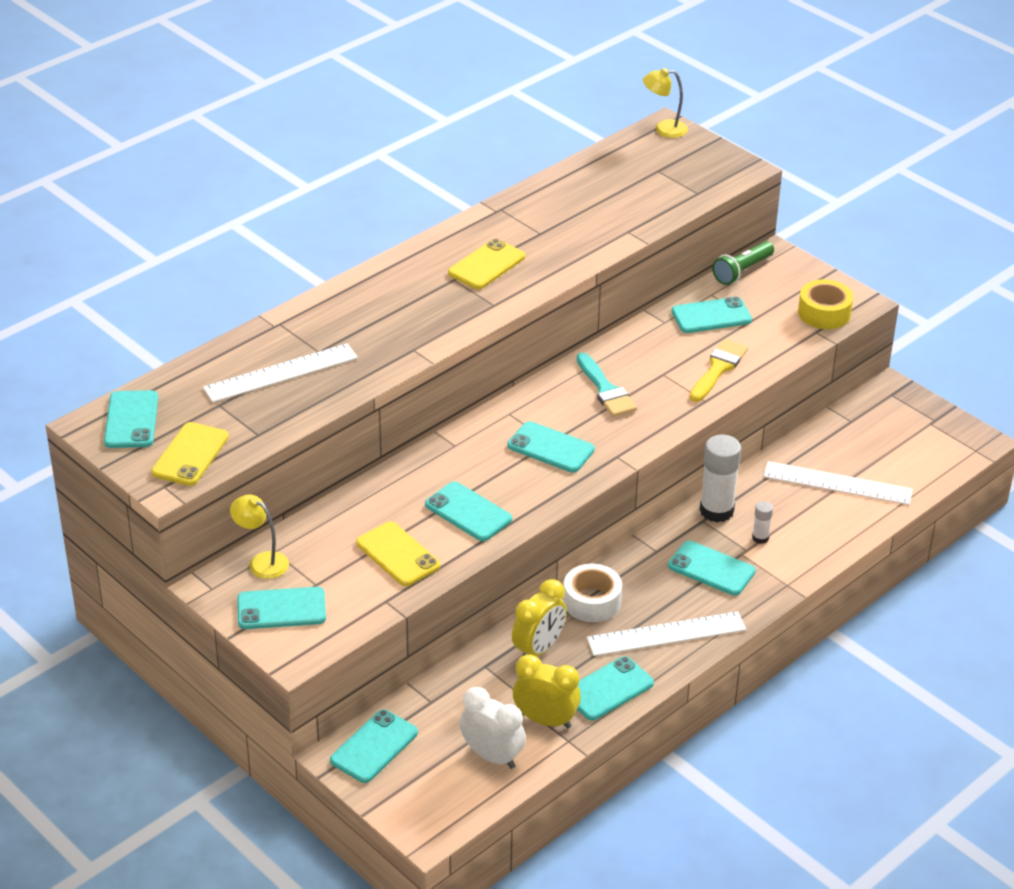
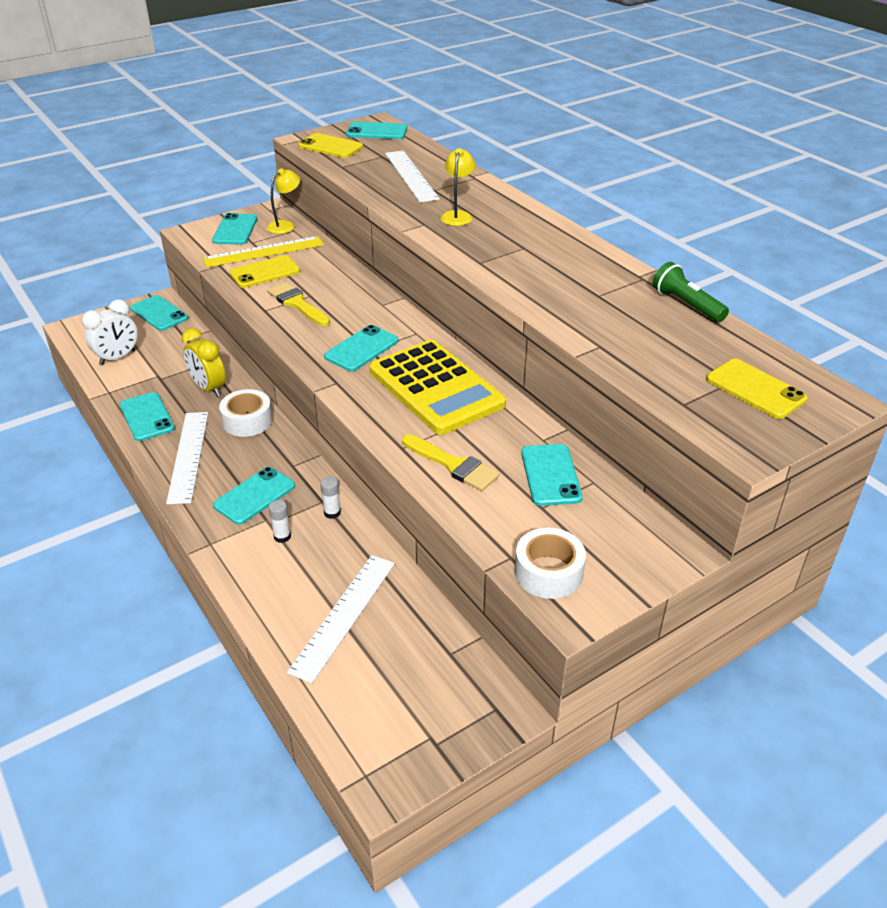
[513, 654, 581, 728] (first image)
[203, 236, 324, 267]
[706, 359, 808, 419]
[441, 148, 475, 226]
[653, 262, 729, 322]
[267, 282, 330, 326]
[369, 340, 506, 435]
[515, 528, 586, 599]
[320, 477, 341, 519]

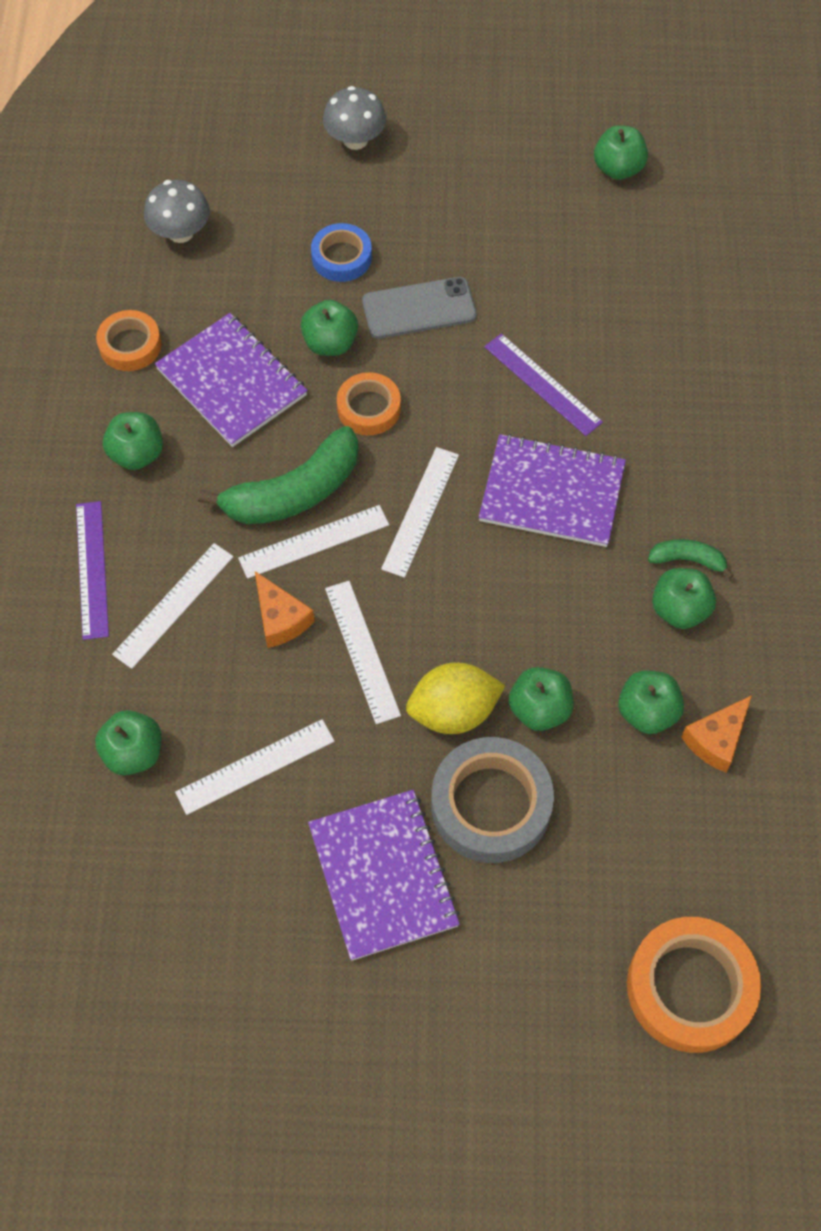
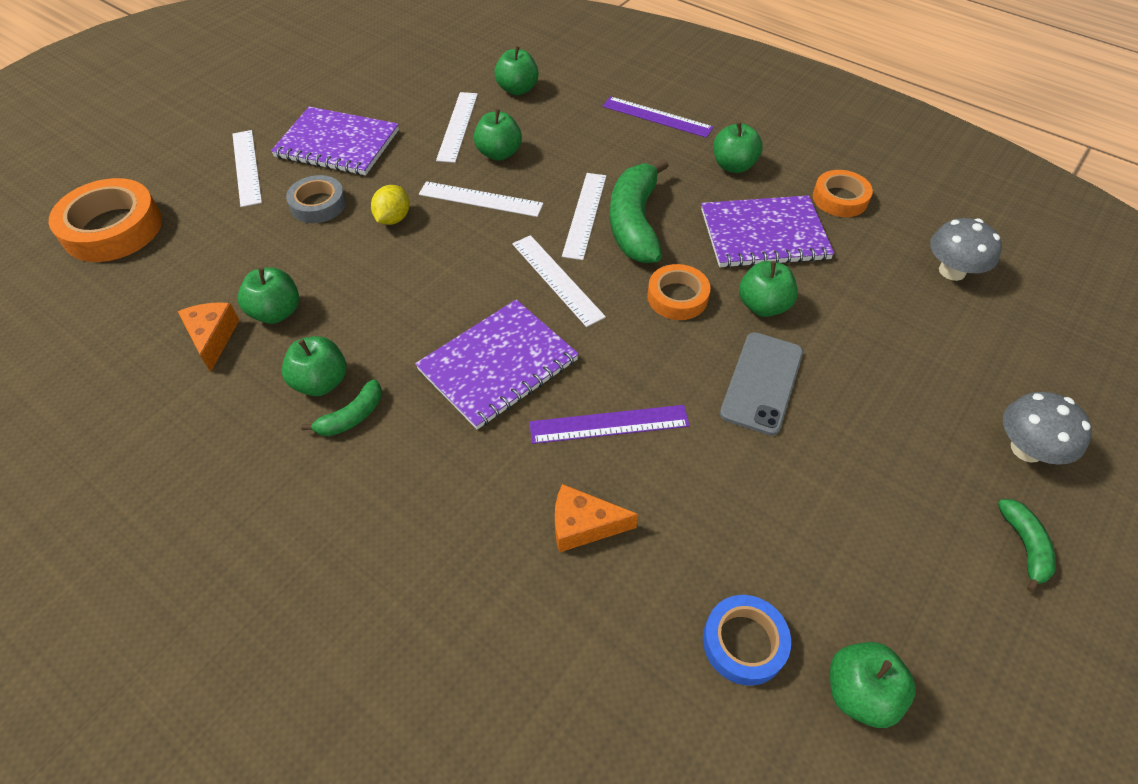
[998, 499, 1056, 592]
[232, 130, 262, 207]
[555, 484, 638, 552]
[703, 595, 791, 686]
[474, 109, 522, 161]
[371, 185, 410, 225]
[286, 175, 346, 223]

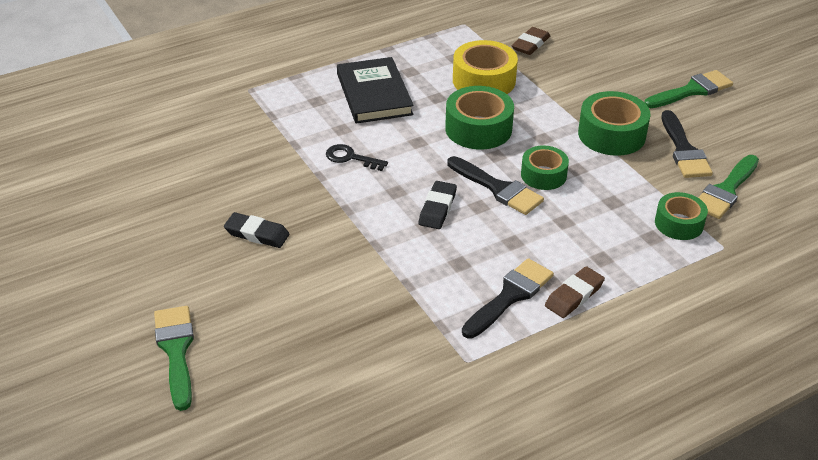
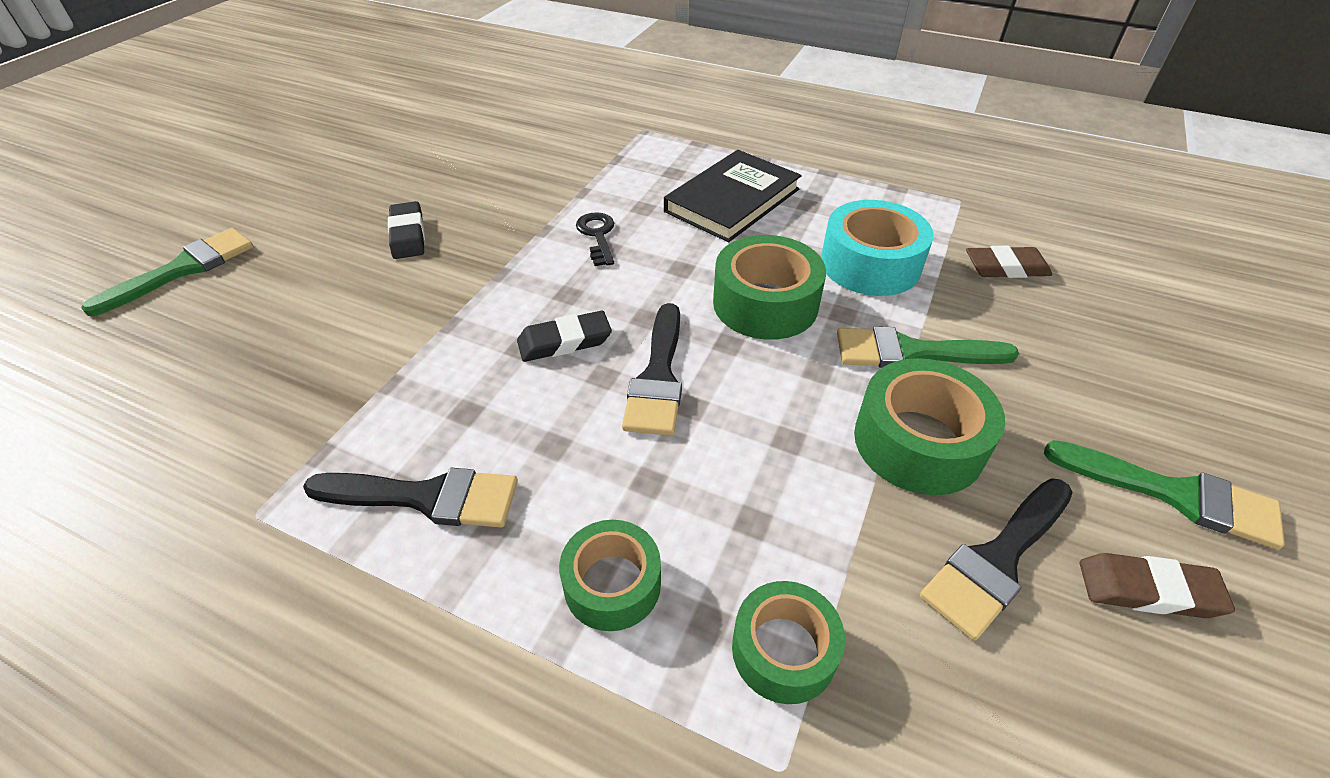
[559, 520, 661, 631]
[1079, 553, 1235, 618]
[837, 326, 1019, 368]
[821, 200, 934, 296]

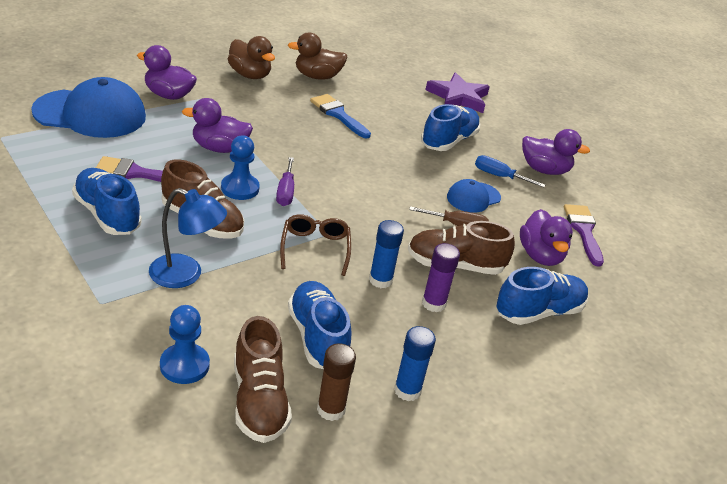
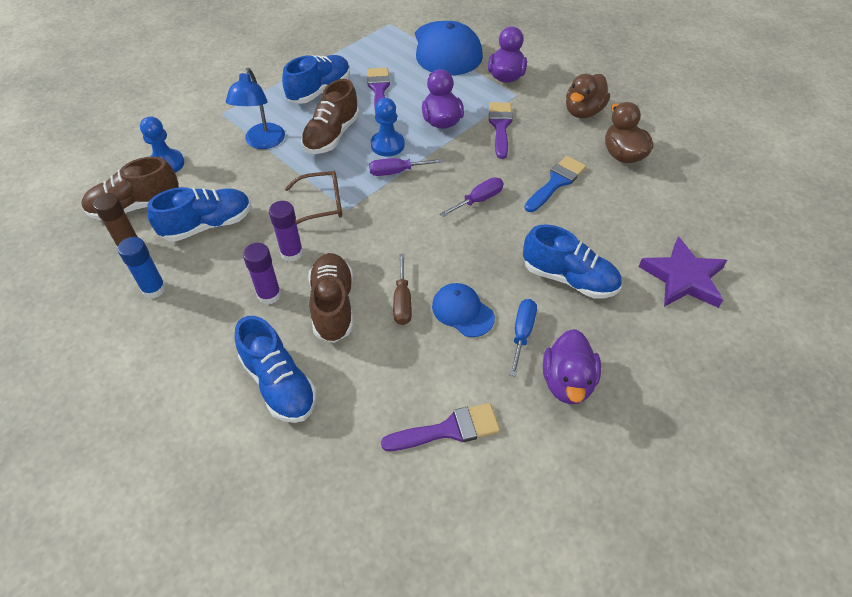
[520, 209, 573, 266] (first image)
[440, 177, 504, 217]
[489, 102, 513, 159]
[269, 201, 303, 262]

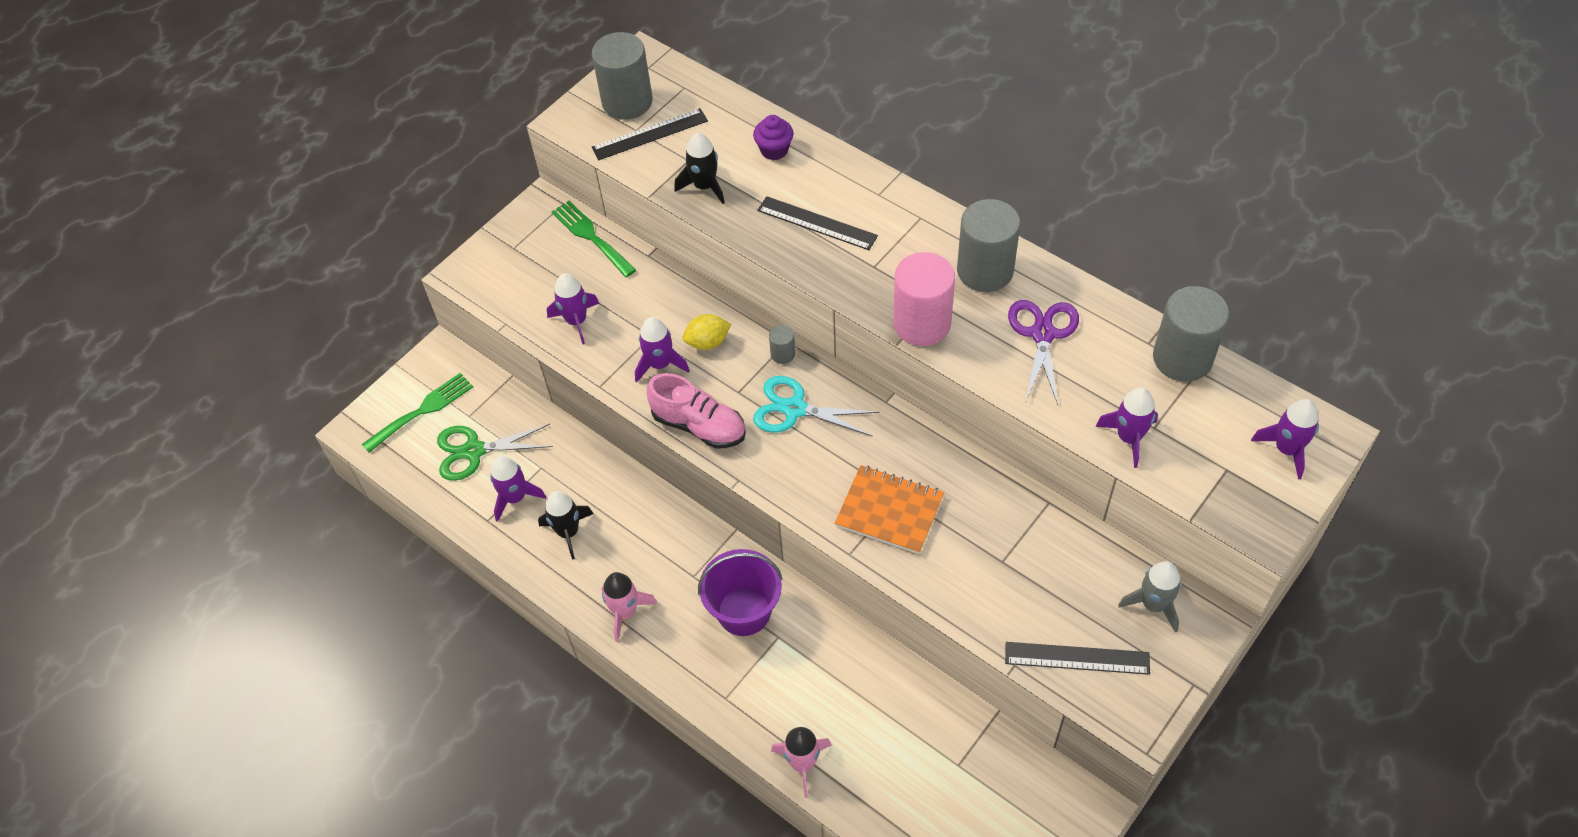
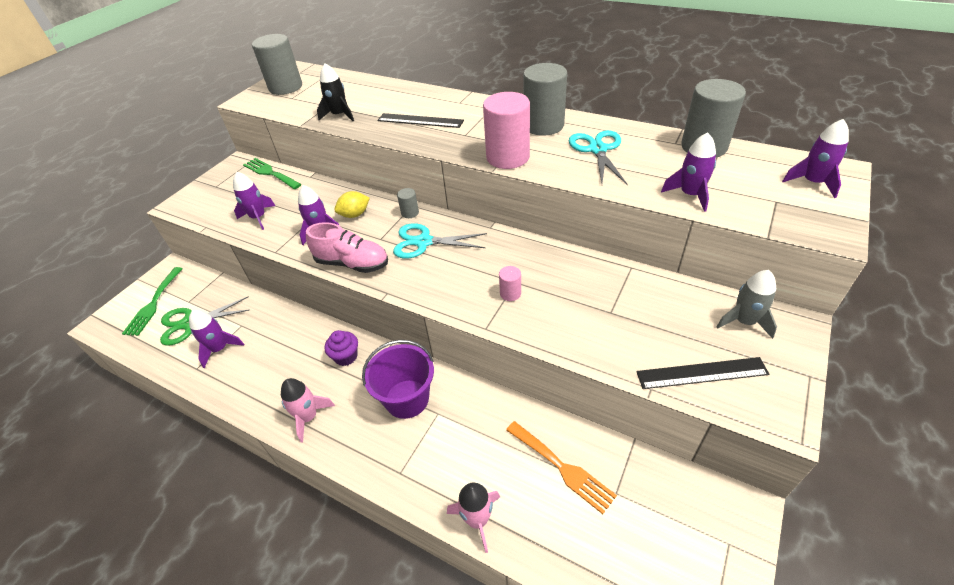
[538, 491, 593, 560] (first image)
[592, 108, 708, 160] (first image)
[506, 421, 617, 514]
[324, 330, 358, 366]
[499, 266, 521, 301]
[569, 130, 628, 185]
[122, 267, 183, 336]

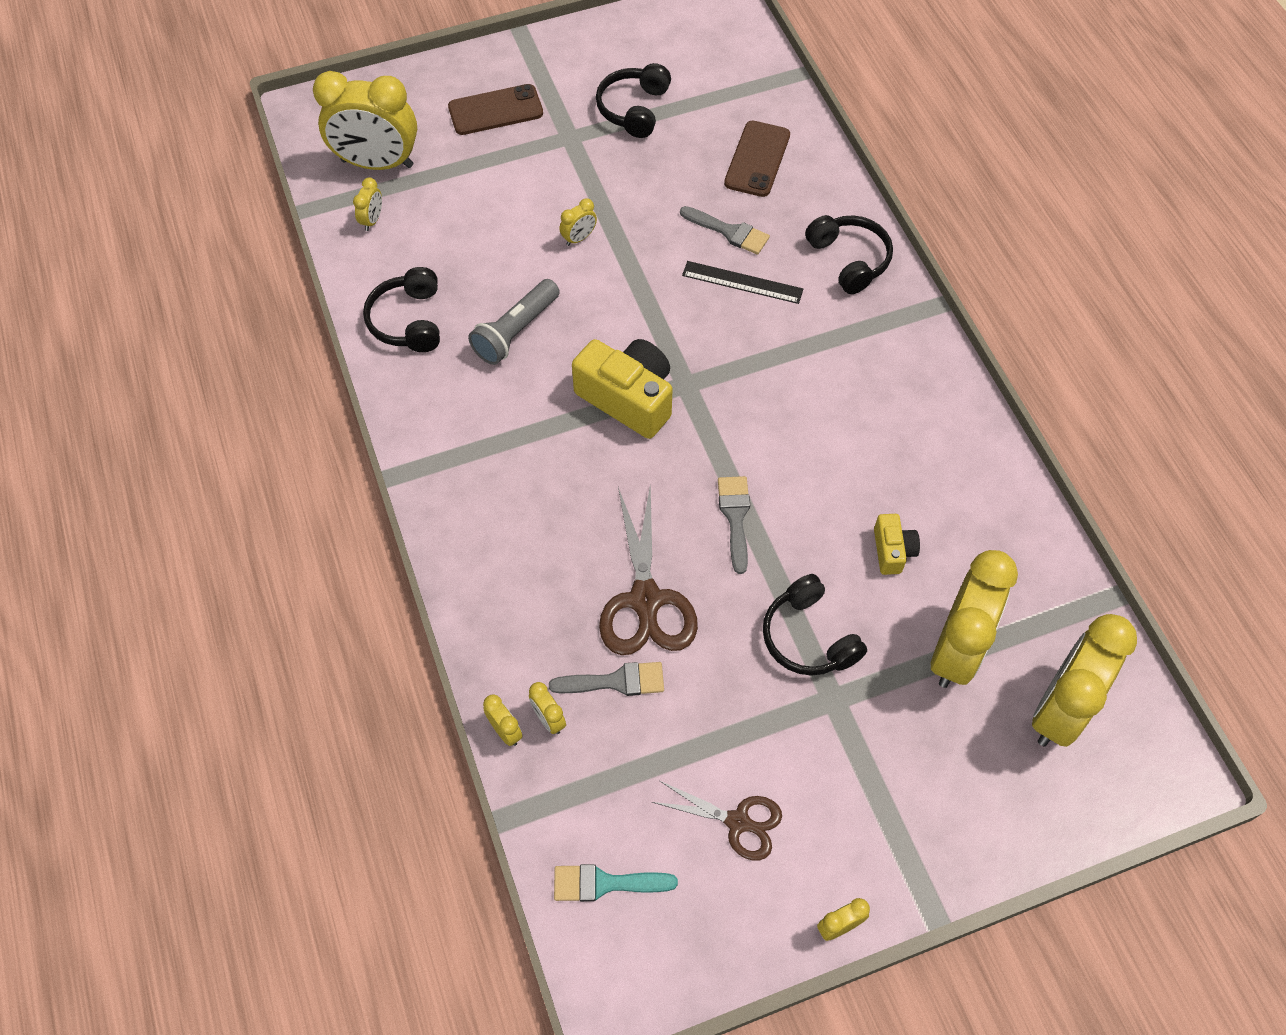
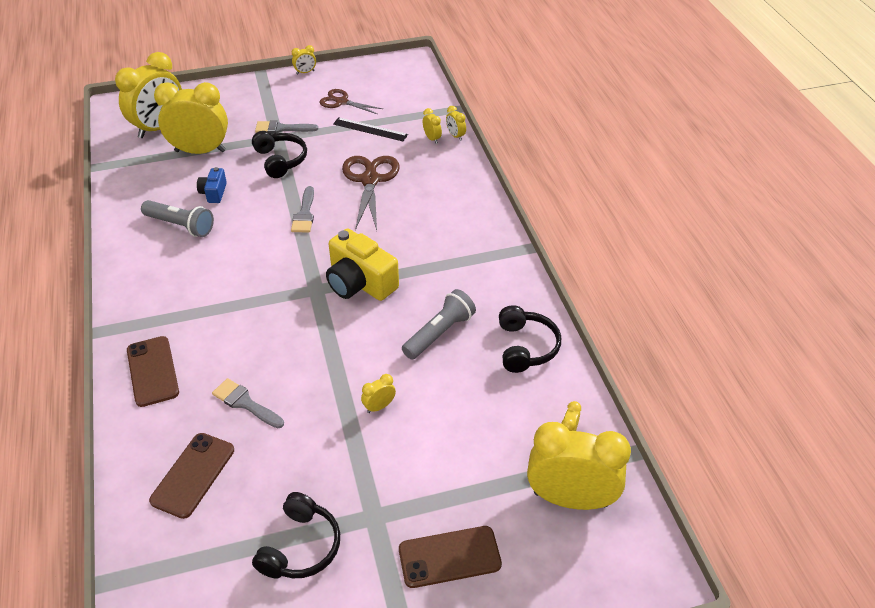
[554, 864, 678, 902] (first image)
[141, 200, 214, 237]
[255, 120, 318, 134]
[333, 117, 408, 141]
[127, 336, 179, 407]
[197, 167, 227, 203]
[154, 82, 228, 154]

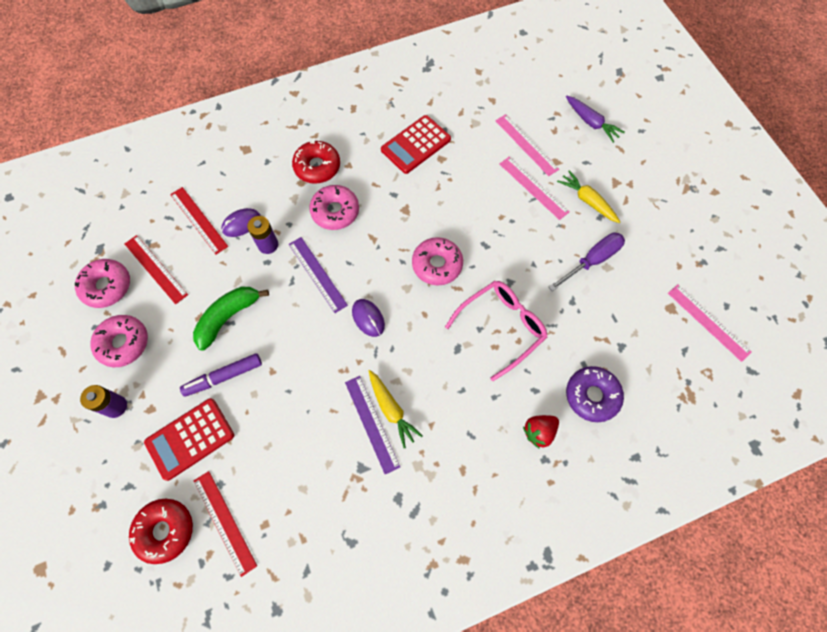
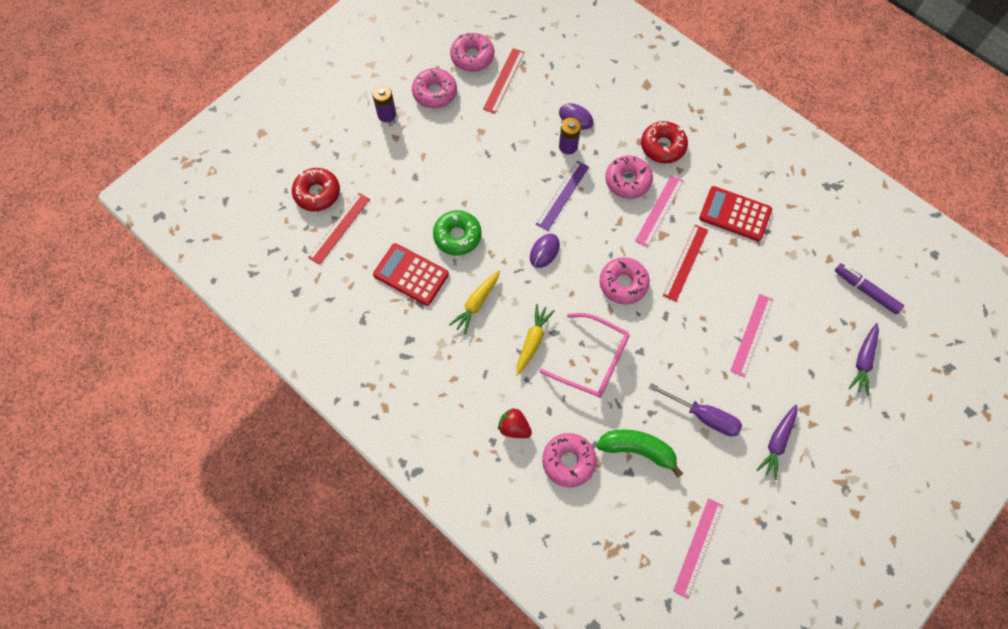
[345, 376, 400, 475] (first image)
[433, 210, 482, 256]
[756, 405, 797, 480]
[373, 243, 449, 306]
[663, 225, 708, 302]
[835, 263, 904, 315]
[596, 429, 683, 478]
[635, 175, 684, 247]
[516, 304, 555, 376]
[542, 433, 597, 488]

